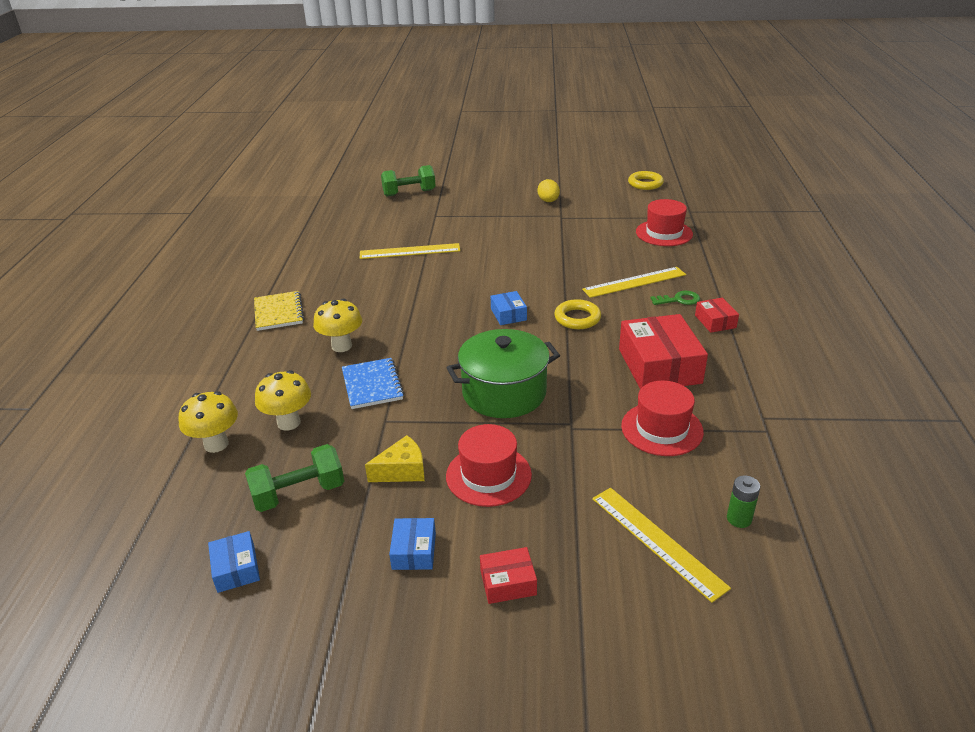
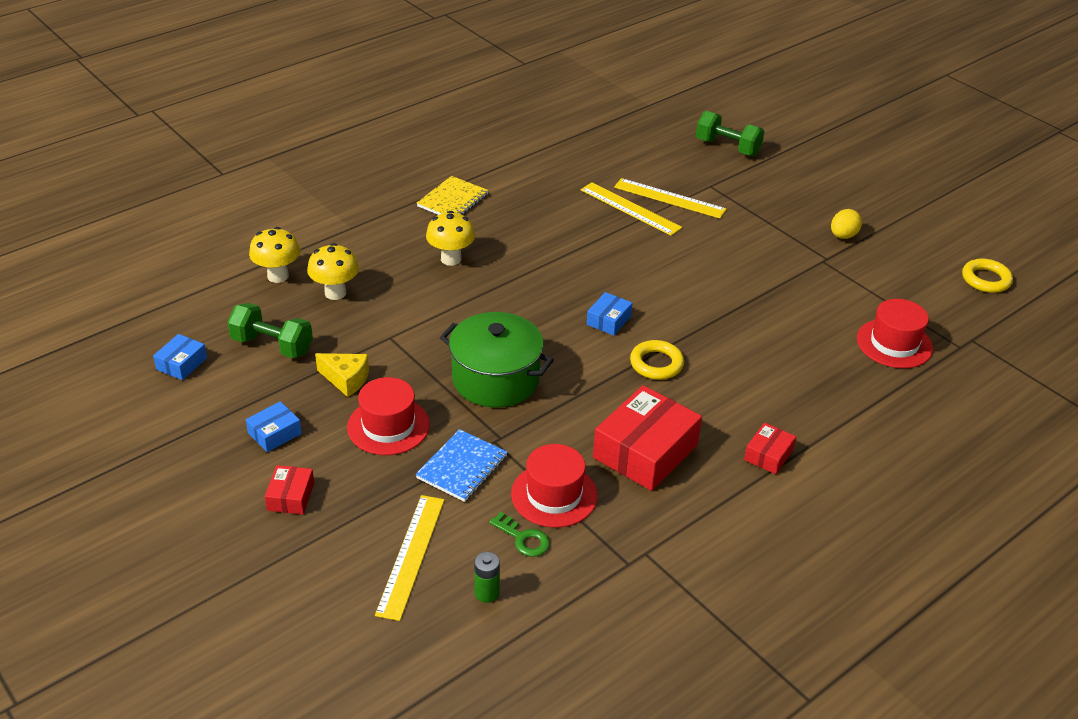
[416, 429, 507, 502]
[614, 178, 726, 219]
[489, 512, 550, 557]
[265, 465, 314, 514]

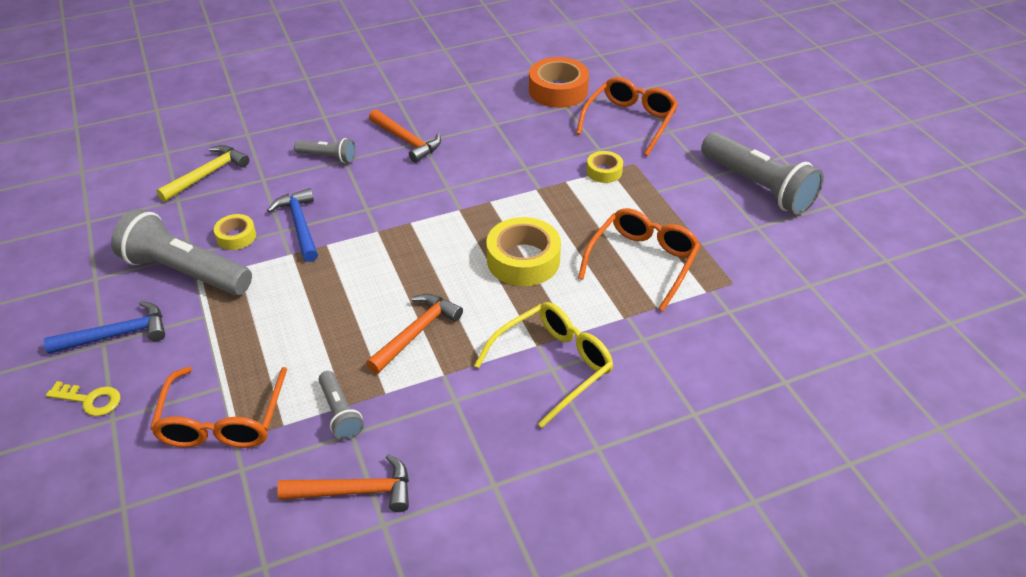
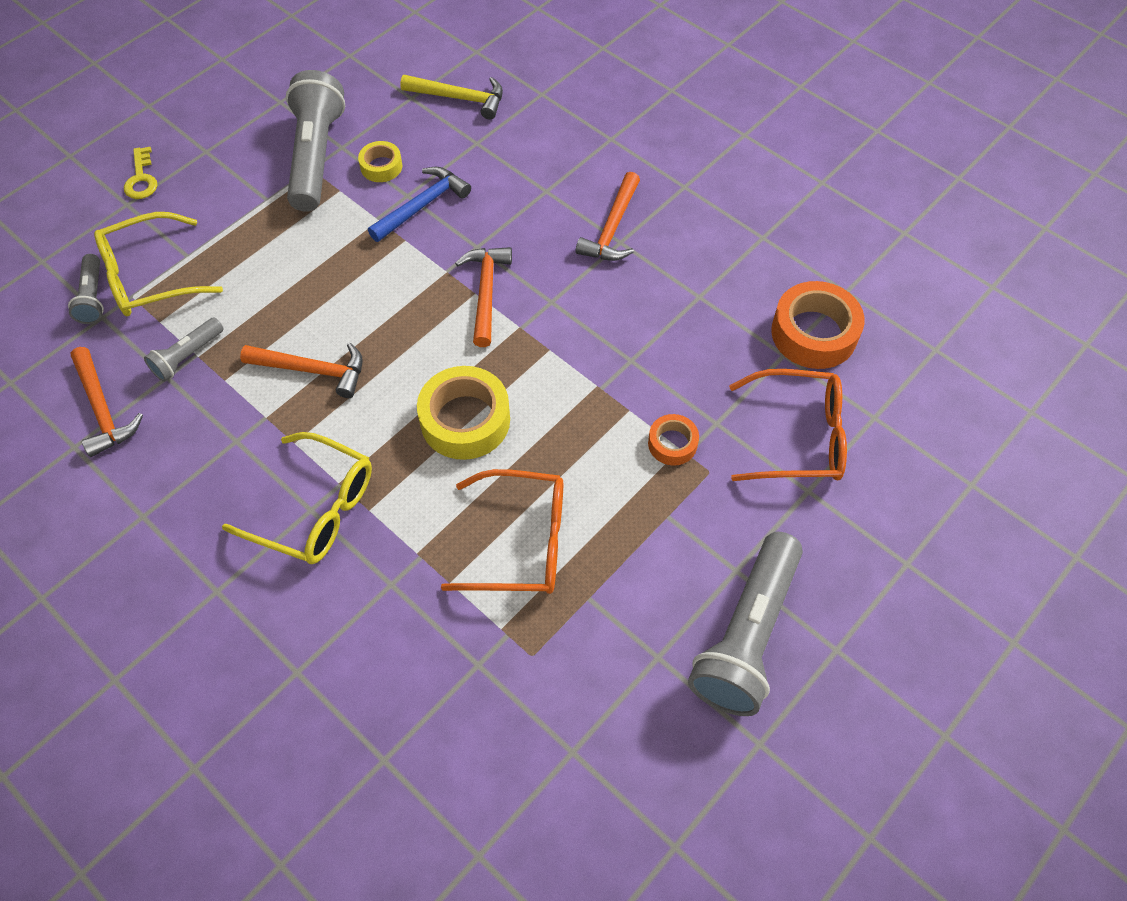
[44, 301, 165, 354] (first image)
[455, 247, 512, 347]
[68, 254, 104, 324]
[94, 212, 223, 316]
[648, 414, 699, 466]

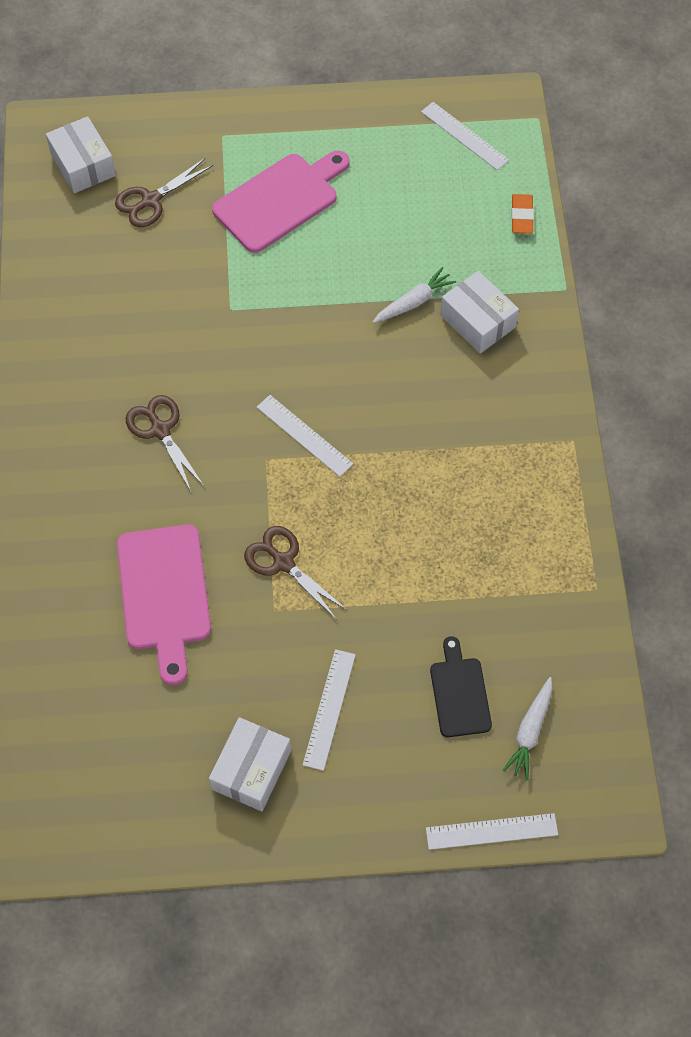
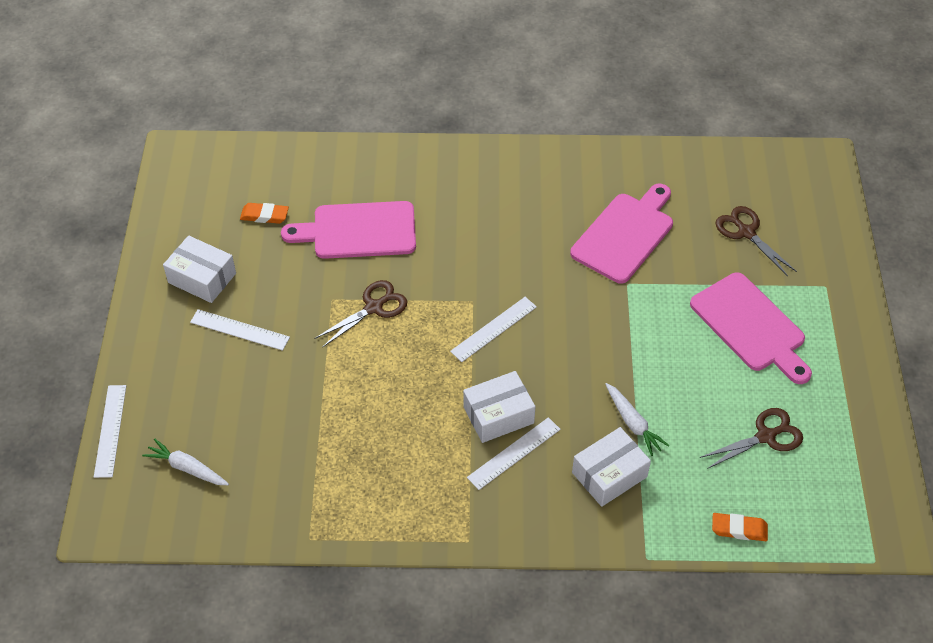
[430, 636, 492, 737] (first image)
[240, 203, 289, 224]
[570, 184, 673, 284]
[463, 371, 536, 443]
[700, 408, 803, 469]
[467, 417, 561, 490]

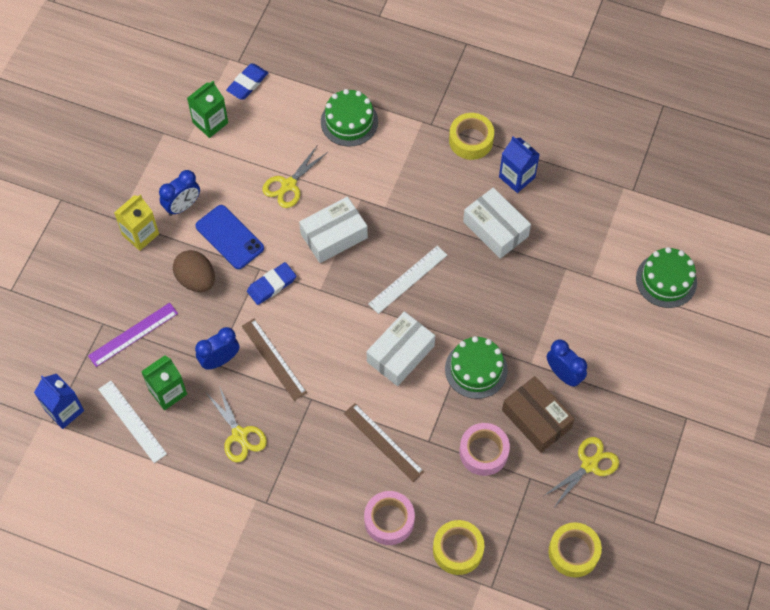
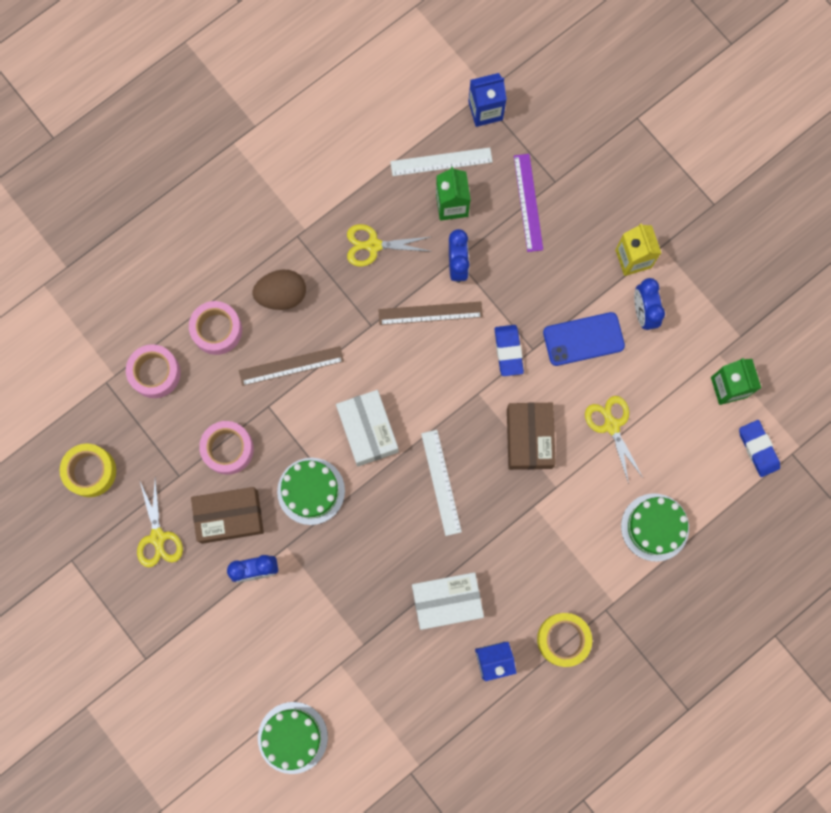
[253, 270, 306, 310]
[507, 403, 556, 470]
[126, 344, 181, 398]

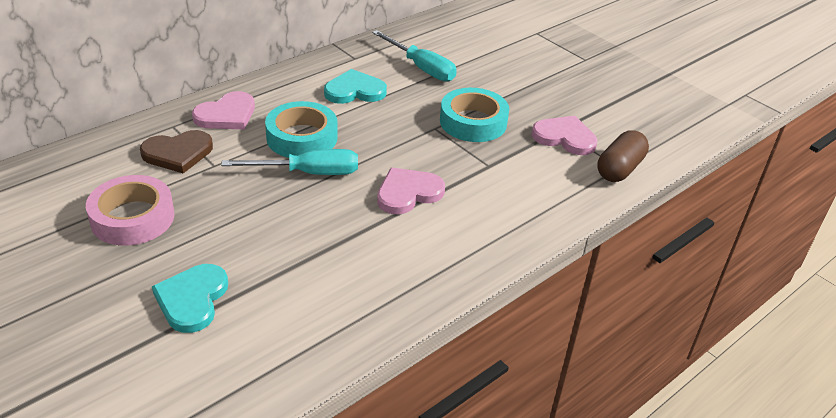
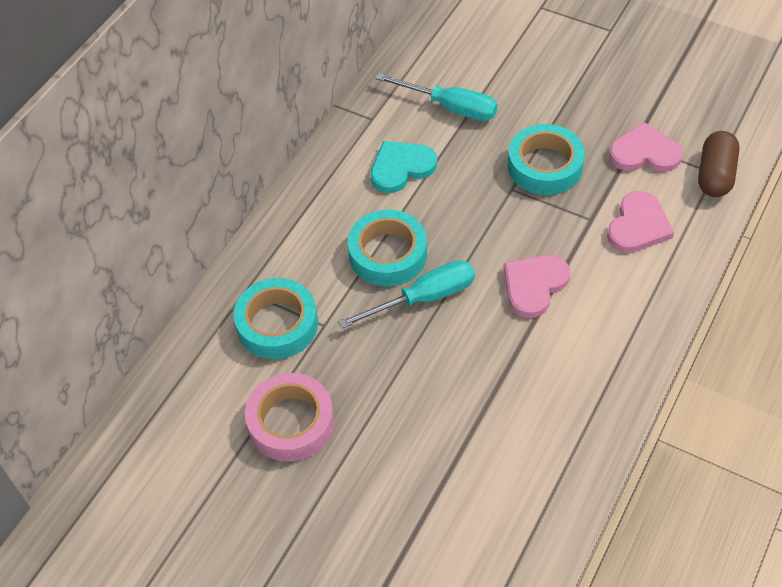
[152, 264, 228, 333] (first image)
[607, 191, 674, 253]
[234, 278, 318, 359]

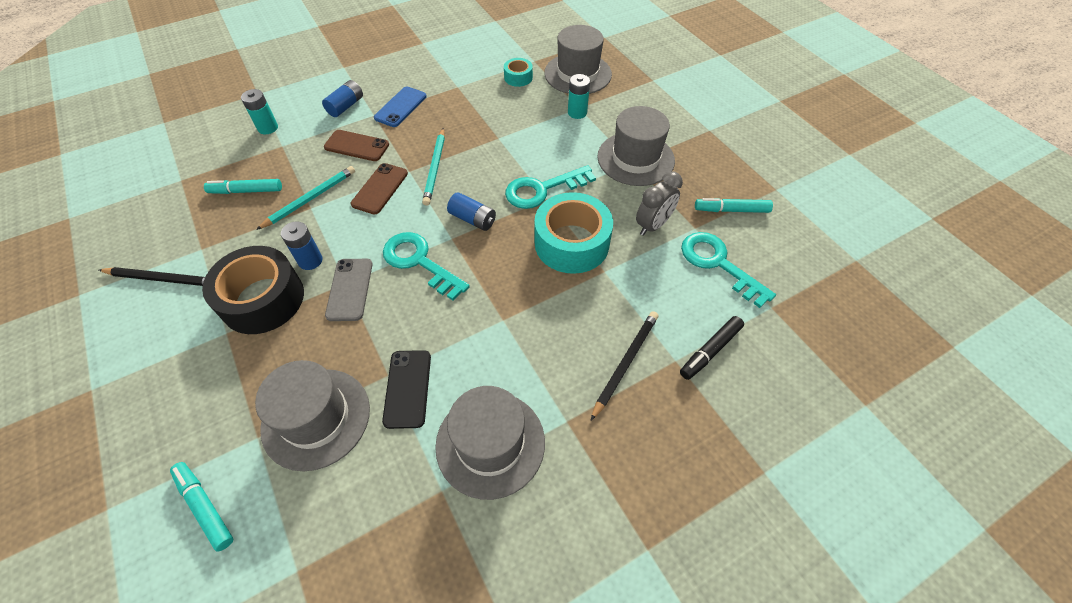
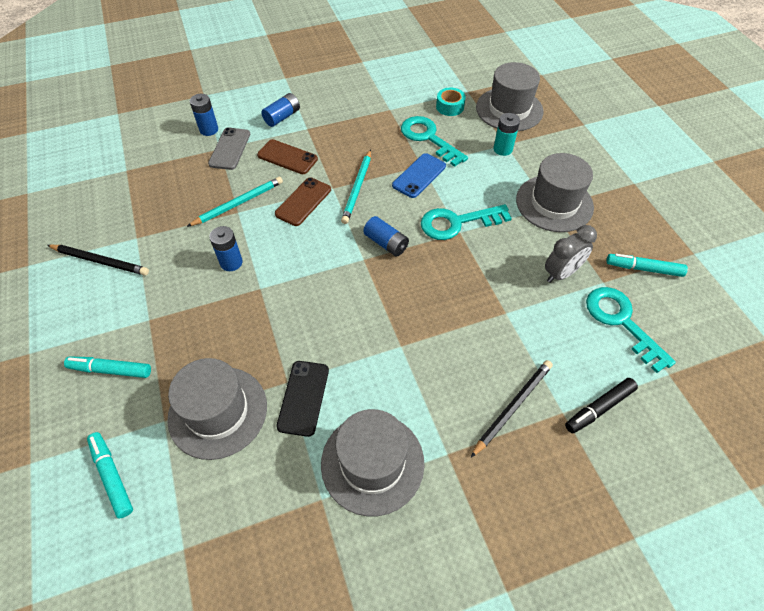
[202, 246, 304, 334] (first image)
[535, 192, 613, 274] (first image)
[64, 357, 151, 378]
[208, 127, 250, 170]
[392, 153, 446, 198]
[401, 116, 468, 167]
[190, 94, 218, 136]

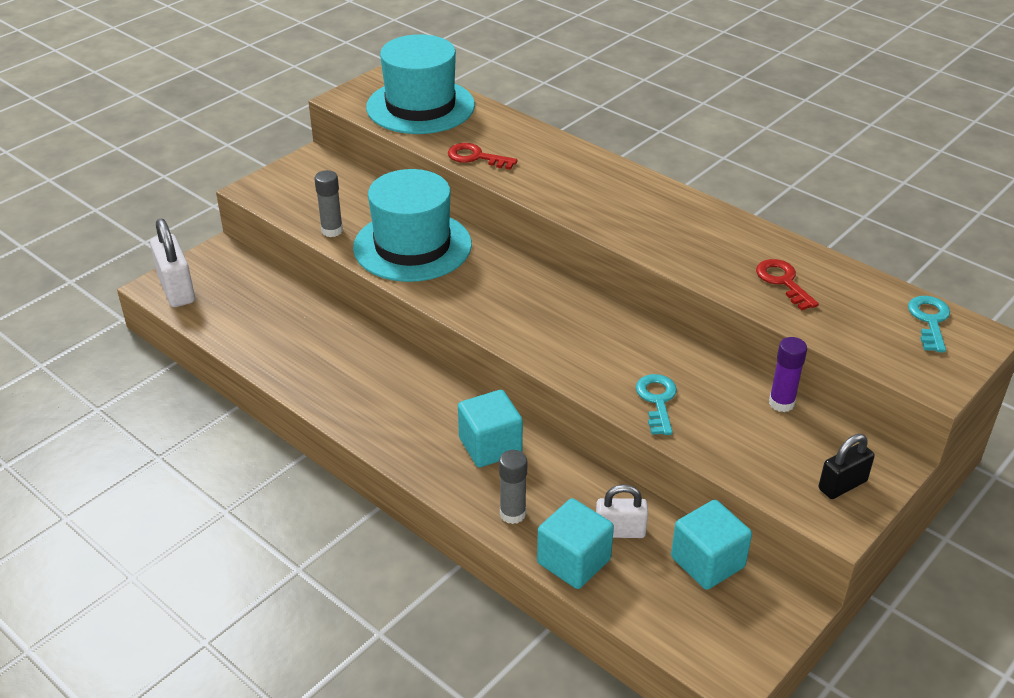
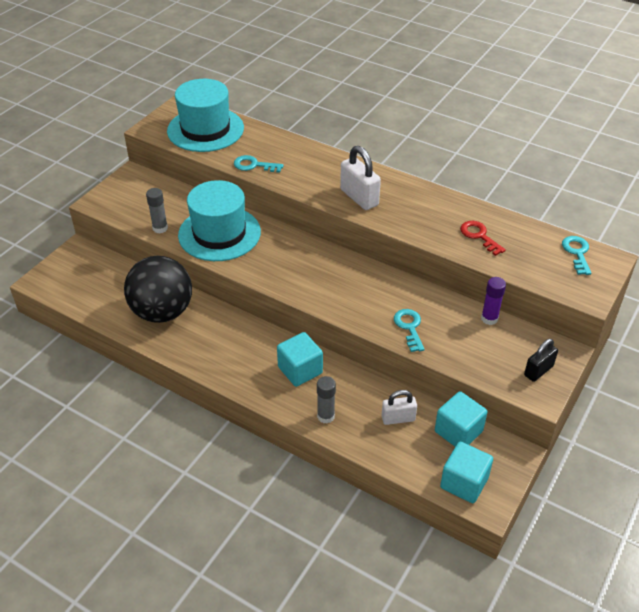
[124, 256, 192, 323]
[340, 146, 381, 210]
[440, 441, 493, 503]
[234, 155, 284, 173]

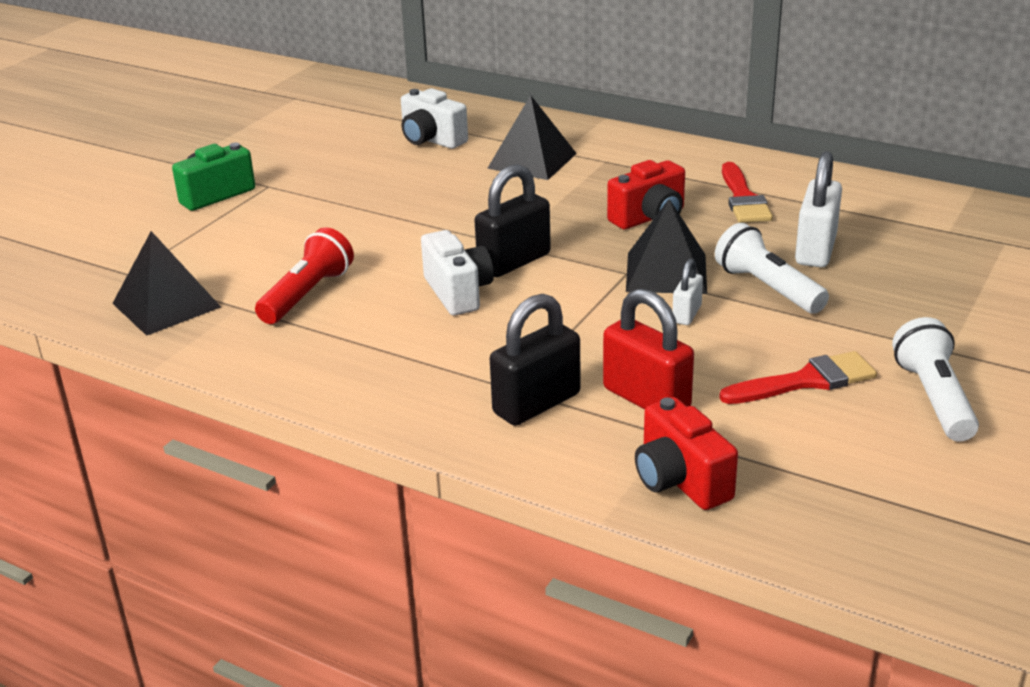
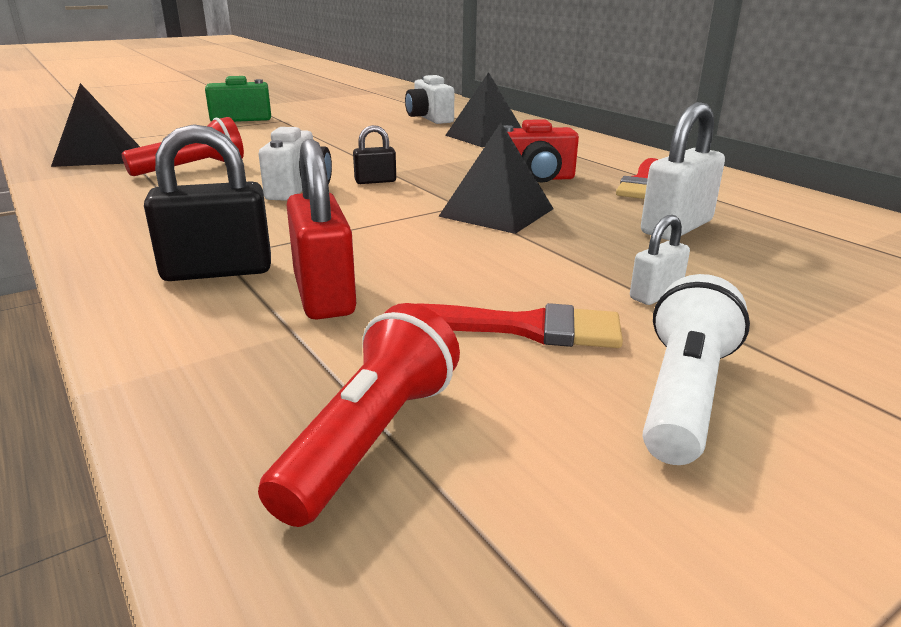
[635, 397, 738, 510] (first image)
[715, 223, 829, 314] (first image)
[258, 303, 460, 527]
[630, 215, 690, 305]
[353, 125, 396, 184]

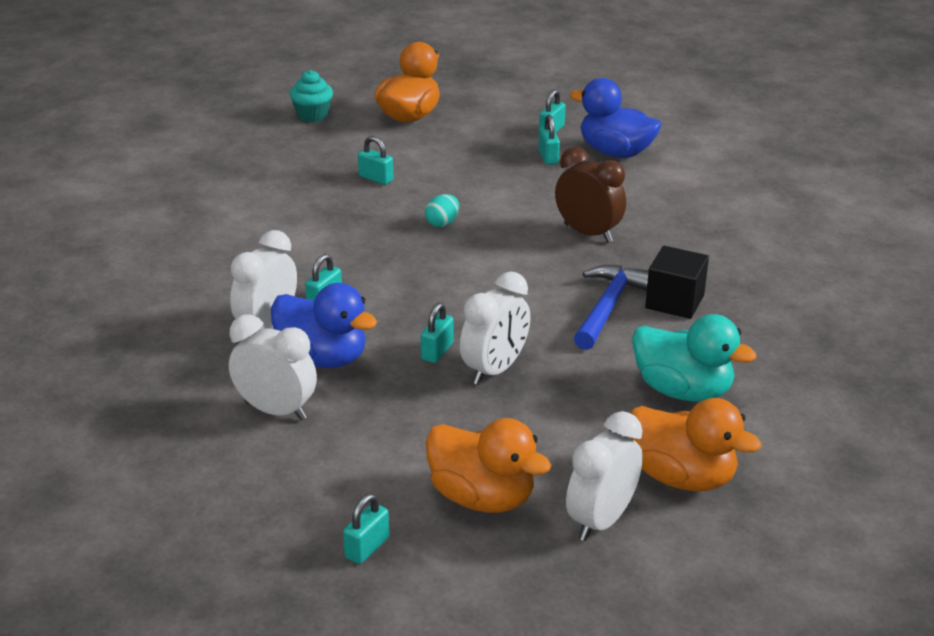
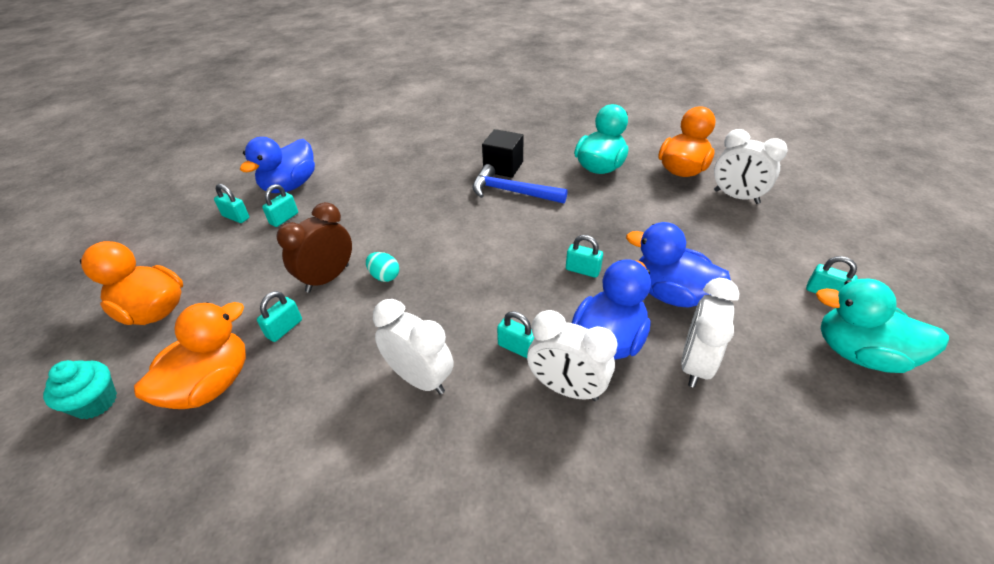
[626, 222, 731, 308]
[816, 279, 949, 373]
[134, 302, 246, 409]
[373, 299, 454, 395]
[276, 202, 352, 293]
[262, 184, 298, 227]

